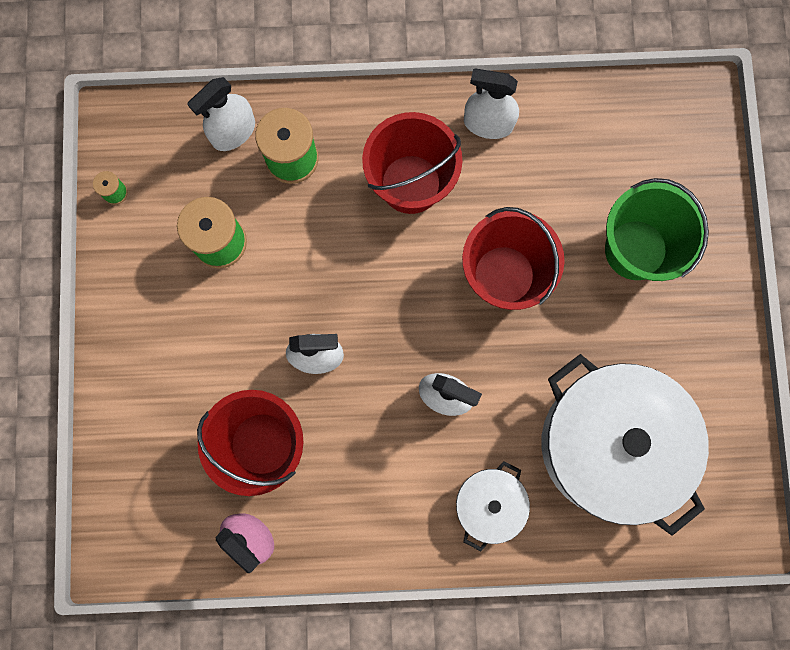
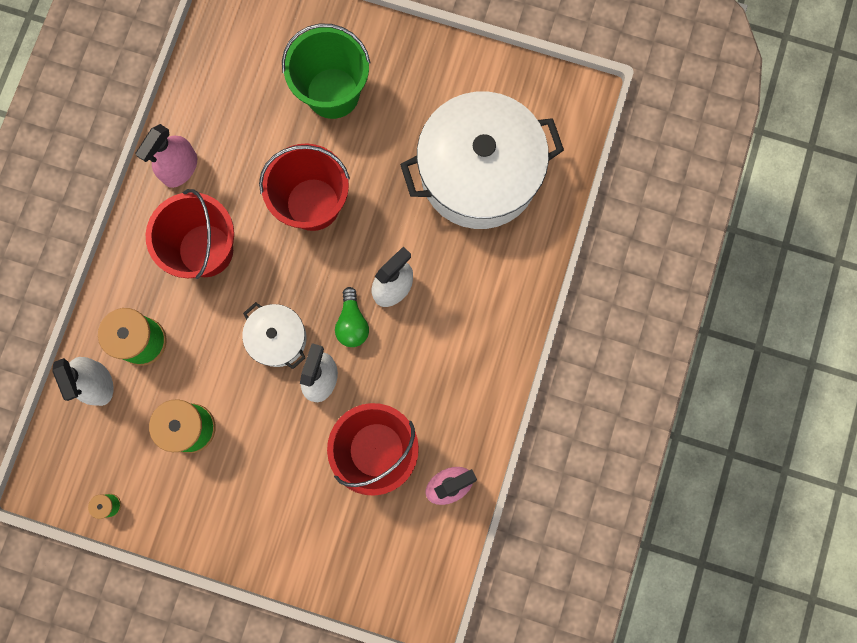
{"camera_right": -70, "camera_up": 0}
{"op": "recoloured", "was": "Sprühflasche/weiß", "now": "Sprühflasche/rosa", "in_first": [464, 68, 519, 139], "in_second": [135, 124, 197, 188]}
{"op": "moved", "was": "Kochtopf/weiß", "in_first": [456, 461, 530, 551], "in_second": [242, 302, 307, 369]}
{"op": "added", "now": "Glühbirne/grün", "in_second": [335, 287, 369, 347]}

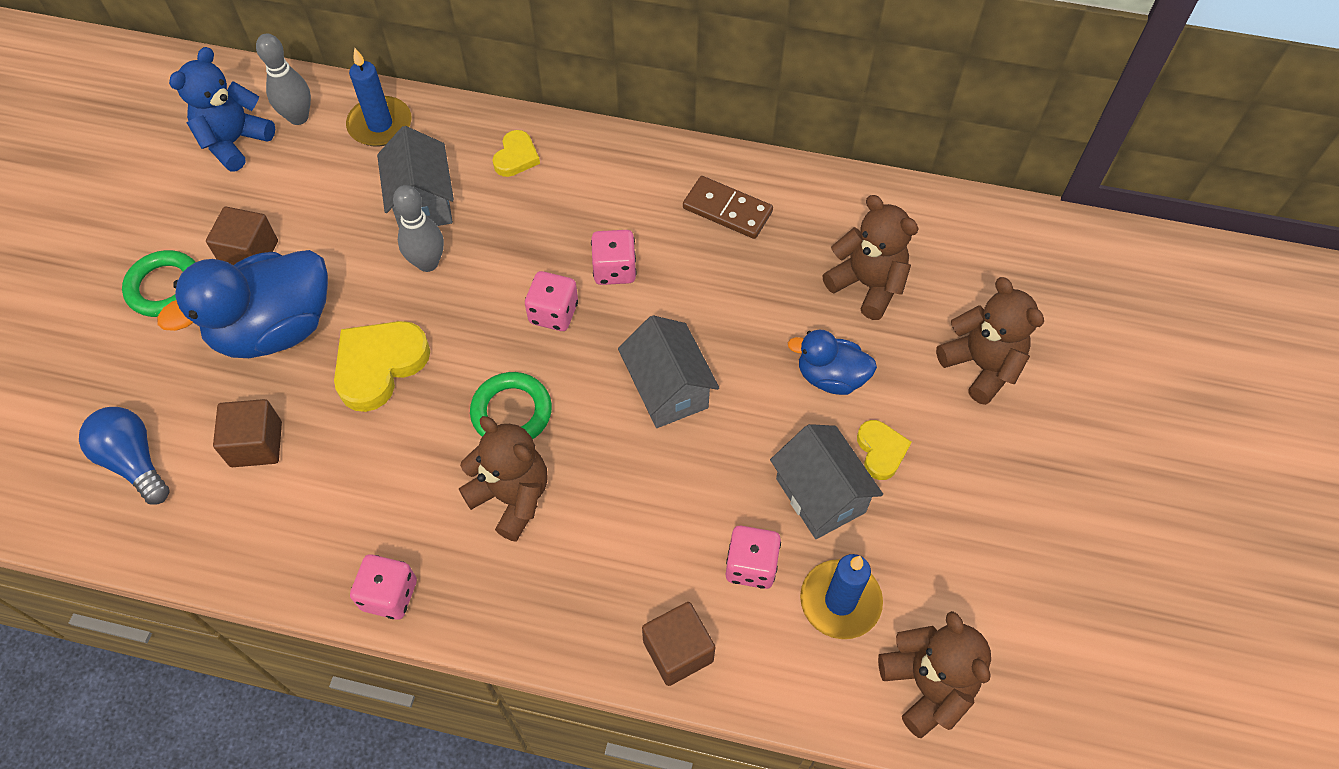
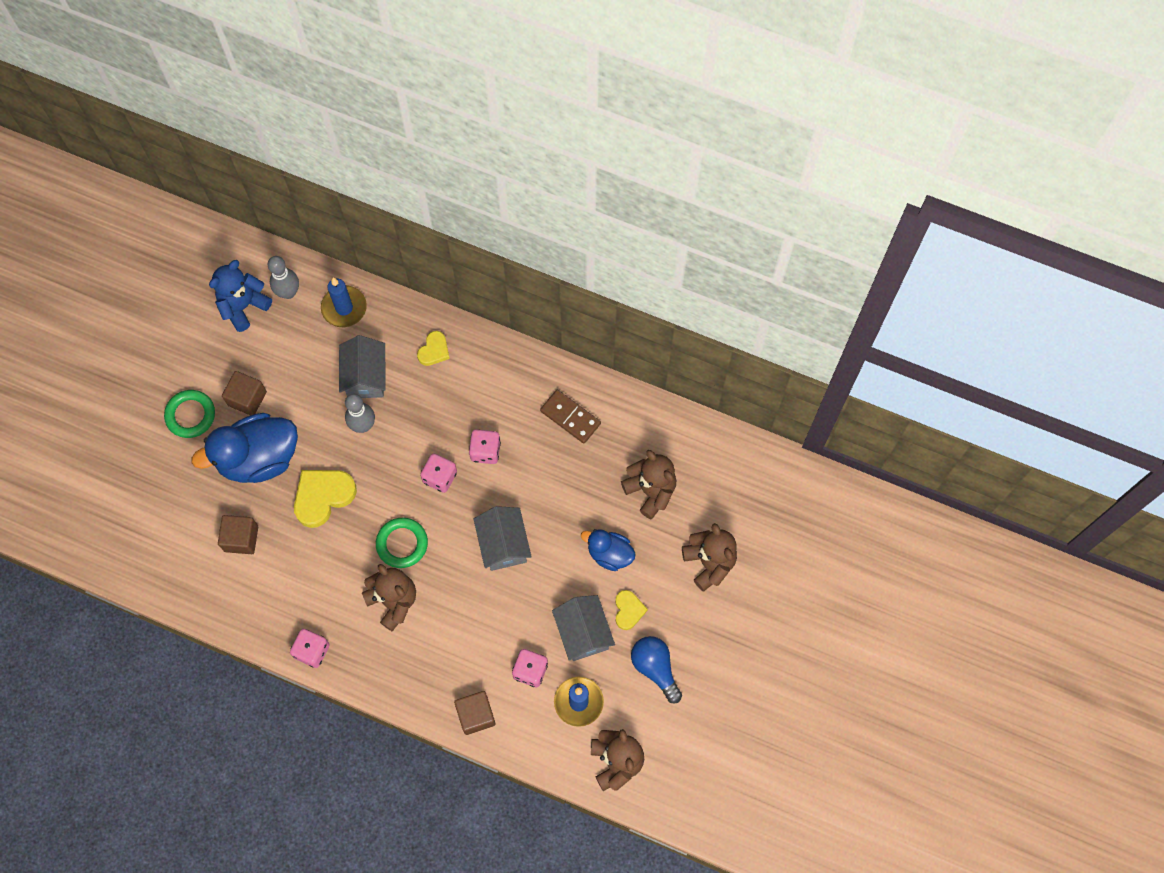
{"camera_right": 10, "camera_up": 10}
{"op": "moved", "was": "Glühbirne/blau", "in_first": [79, 407, 170, 504], "in_second": [631, 636, 682, 704]}

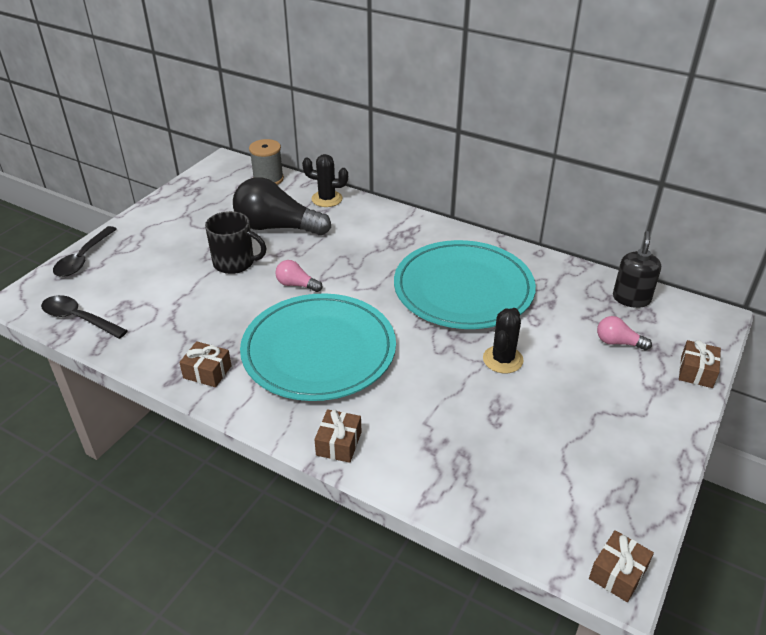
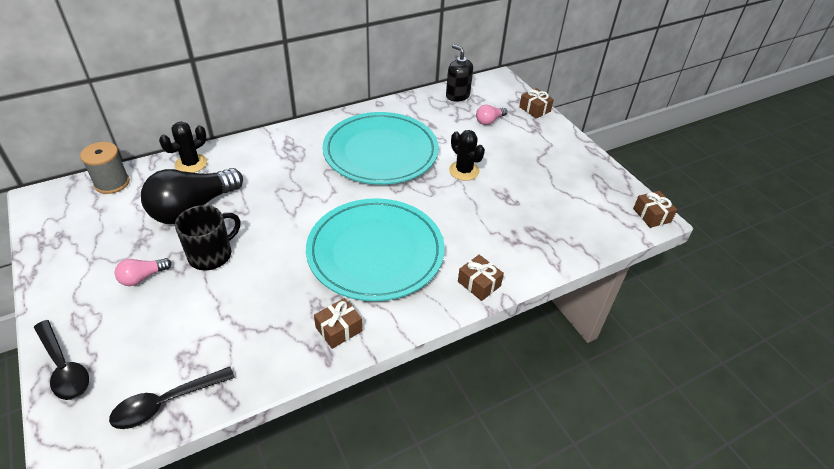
{"camera_right": -60, "camera_up": 5}
{"op": "moved", "was": "Glühbirne/rosa", "in_first": [275, 260, 322, 292], "in_second": [114, 258, 172, 286]}

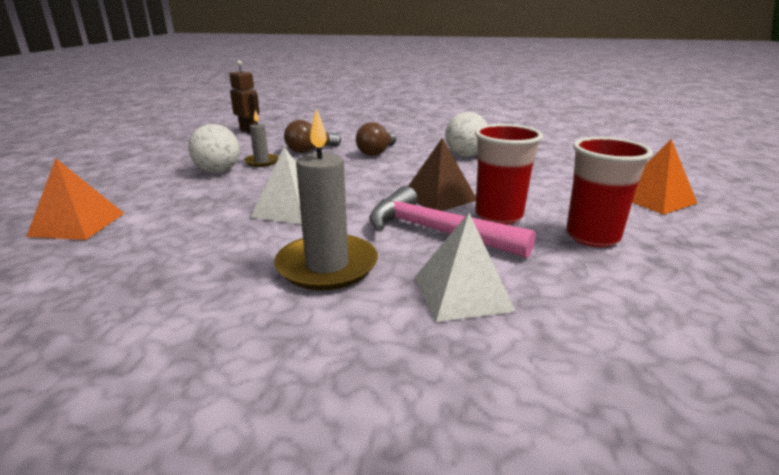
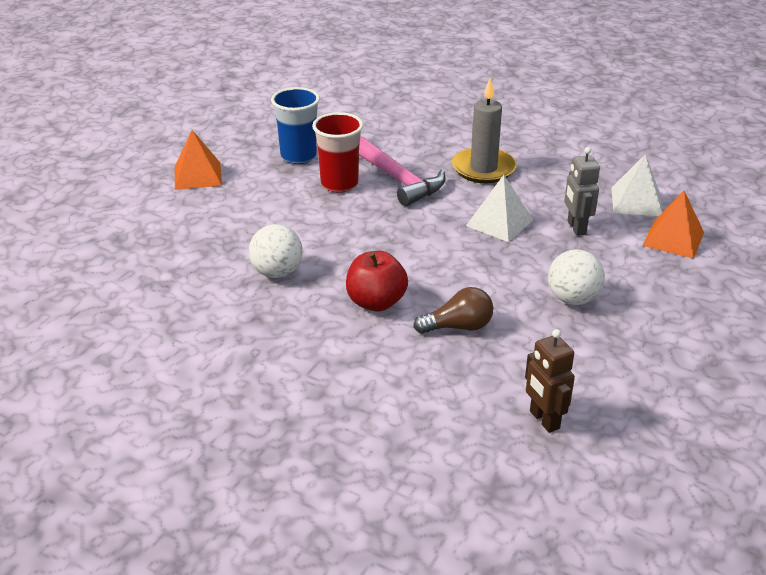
{"camera_right": -160, "camera_up": 10}
{"op": "recoloured", "was": "Becher/rot", "now": "Becher/blau", "in_first": [566, 137, 653, 247], "in_second": [271, 87, 320, 164]}
{"op": "replaced", "was": "Glühbirne/braun", "now": "Apfel/rot", "in_first": [356, 122, 396, 156], "in_second": [346, 251, 408, 311]}
{"op": "added", "now": "Roboter/grau", "in_second": [564, 147, 600, 236]}
{"op": "moved", "was": "Pyramide/weiß", "in_first": [414, 213, 516, 322], "in_second": [612, 155, 662, 216]}
{"op": "removed", "was": "Kerze/grau", "in_first": [244, 110, 279, 167]}
{"op": "removed", "was": "Pyramide/braun", "in_first": [408, 138, 476, 211]}

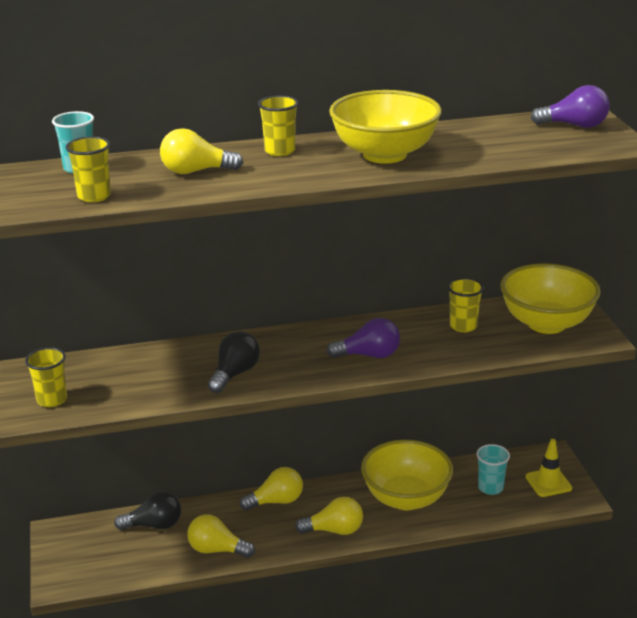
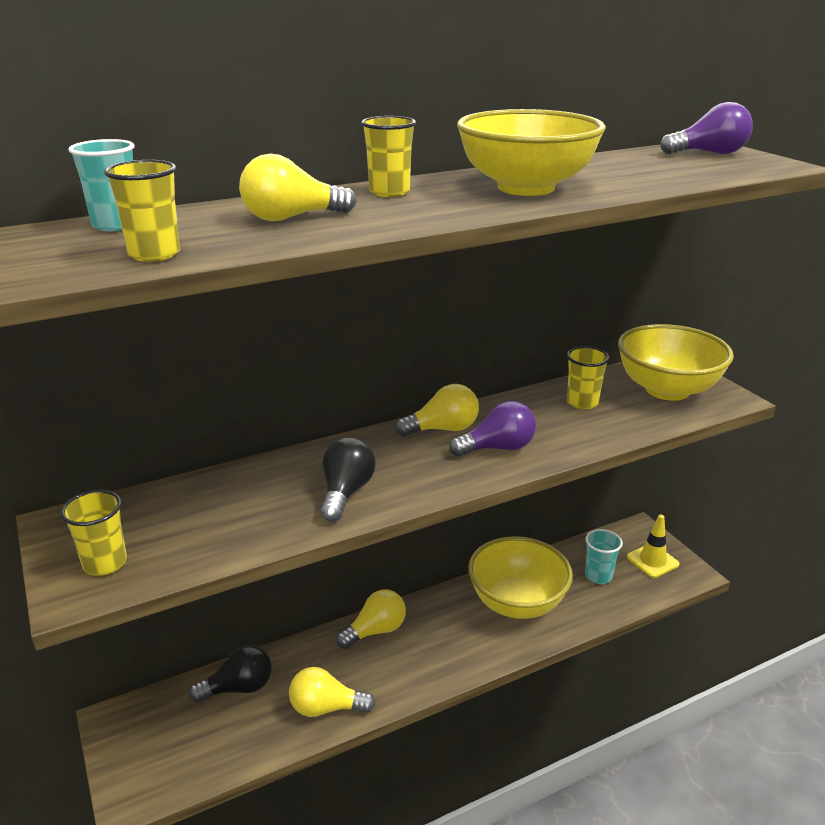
{"camera_right": -15, "camera_up": 0}
{"op": "moved", "was": "Glühbirne/gelb", "in_first": [295, 497, 363, 535], "in_second": [395, 384, 479, 437]}

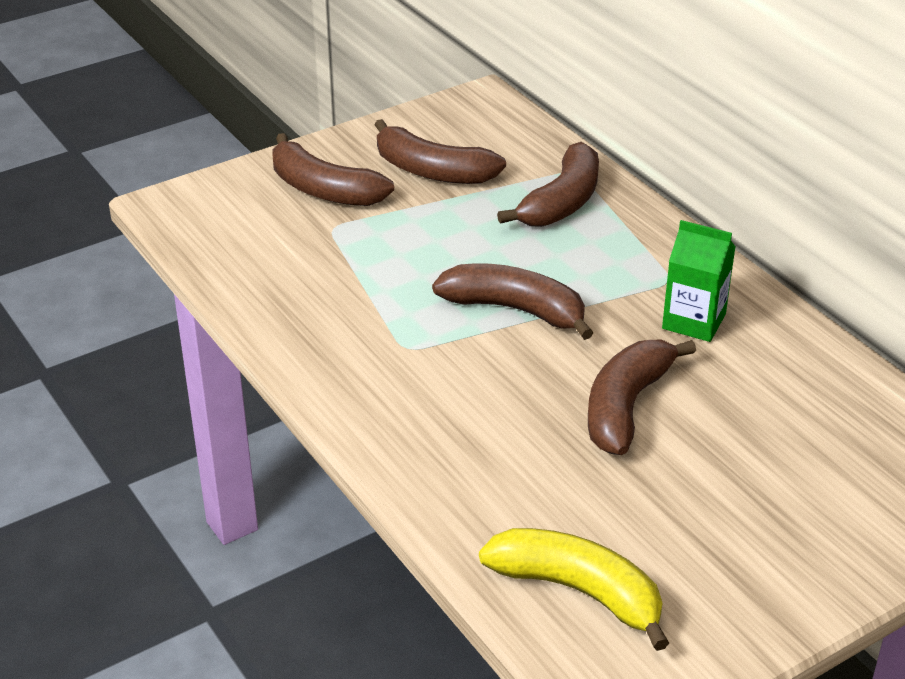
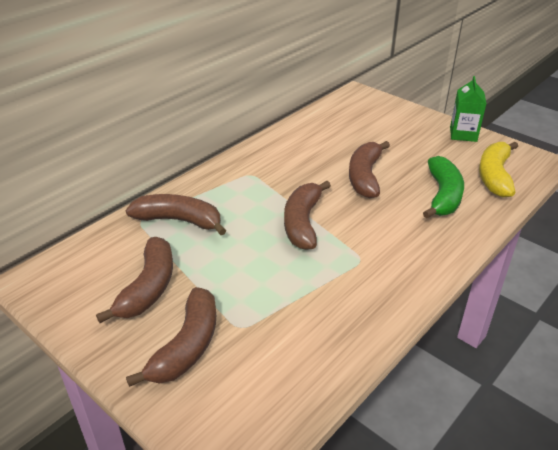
{"camera_right": -105, "camera_up": 0}
{"op": "turned", "was": "Banane/braun", "in_first": [588, 340, 696, 455], "in_second": [349, 141, 390, 198], "clockwise": 90}
{"op": "added", "now": "Banane/grün", "in_second": [423, 156, 464, 218]}
{"op": "moved", "was": "Getränkekarton/grün", "in_first": [662, 220, 736, 342], "in_second": [450, 76, 486, 142]}

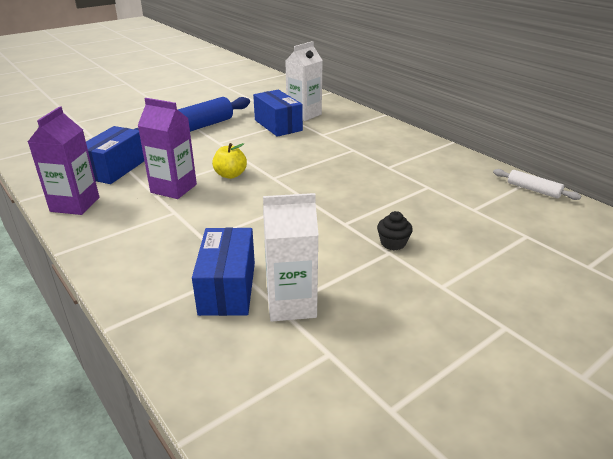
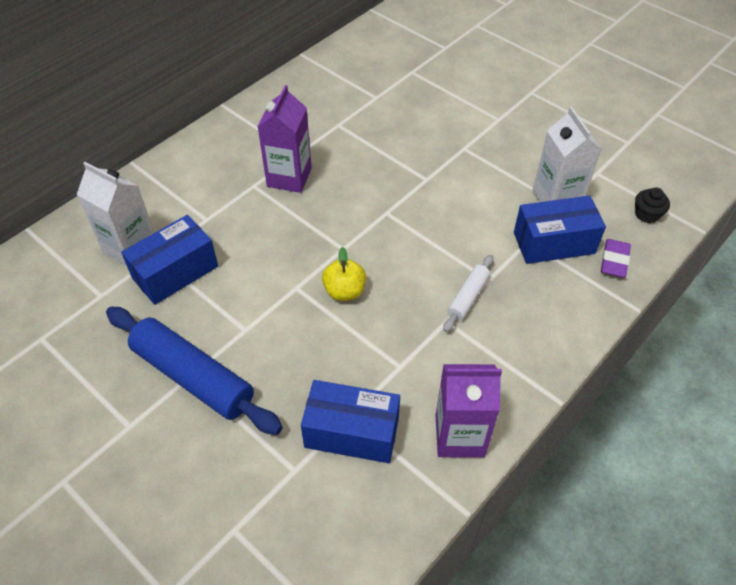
{"camera_right": -100, "camera_up": 20}
{"op": "moved", "was": "Getränkekarton/lila", "in_first": [137, 98, 197, 199], "in_second": [258, 85, 312, 193]}
{"op": "moved", "was": "Nudelholz/weiß", "in_first": [493, 169, 581, 200], "in_second": [443, 255, 494, 332]}
{"op": "added", "now": "Radiergummi/lila", "in_second": [601, 239, 631, 278]}
{"op": "moved", "was": "Muffin/schwarz", "in_first": [377, 211, 413, 250], "in_second": [635, 188, 670, 223]}

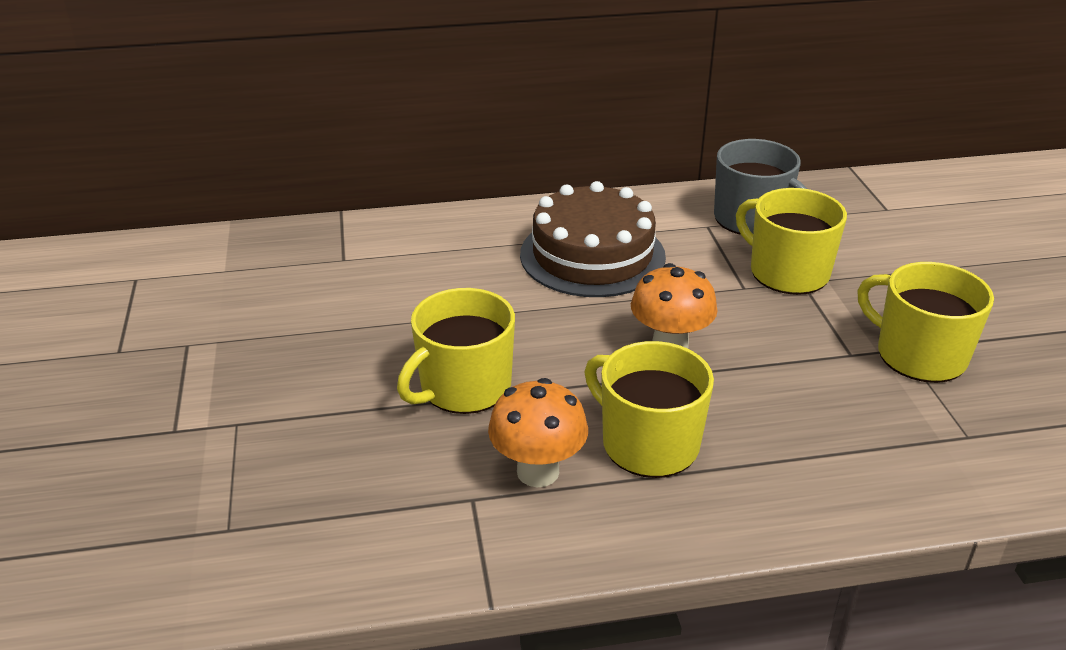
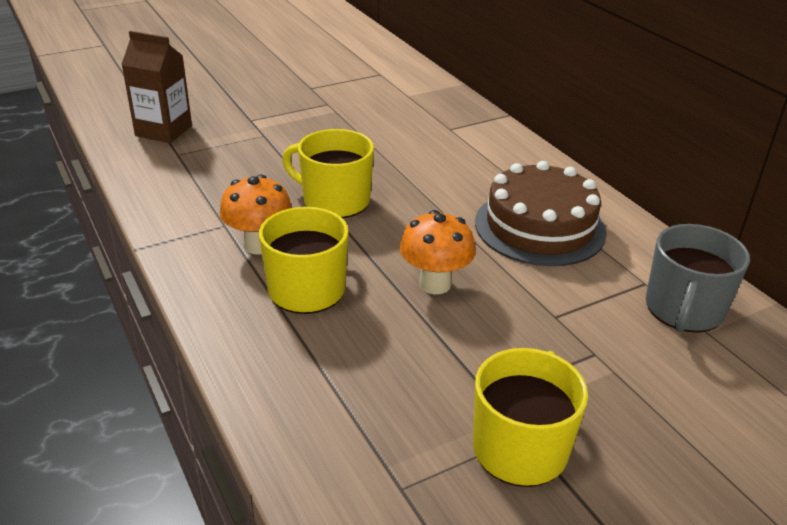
{"camera_right": 70, "camera_up": 0}
{"op": "added", "now": "Getränkekarton/braun", "in_second": [121, 31, 192, 143]}
{"op": "removed", "was": "Tasse/gelb", "in_first": [736, 188, 847, 295]}

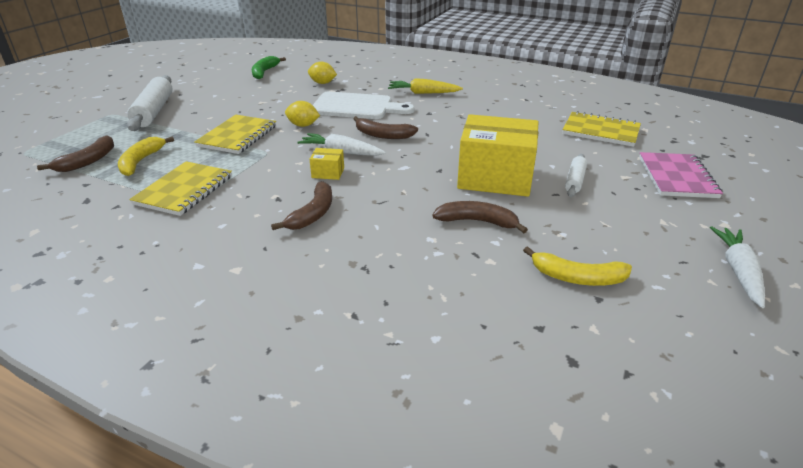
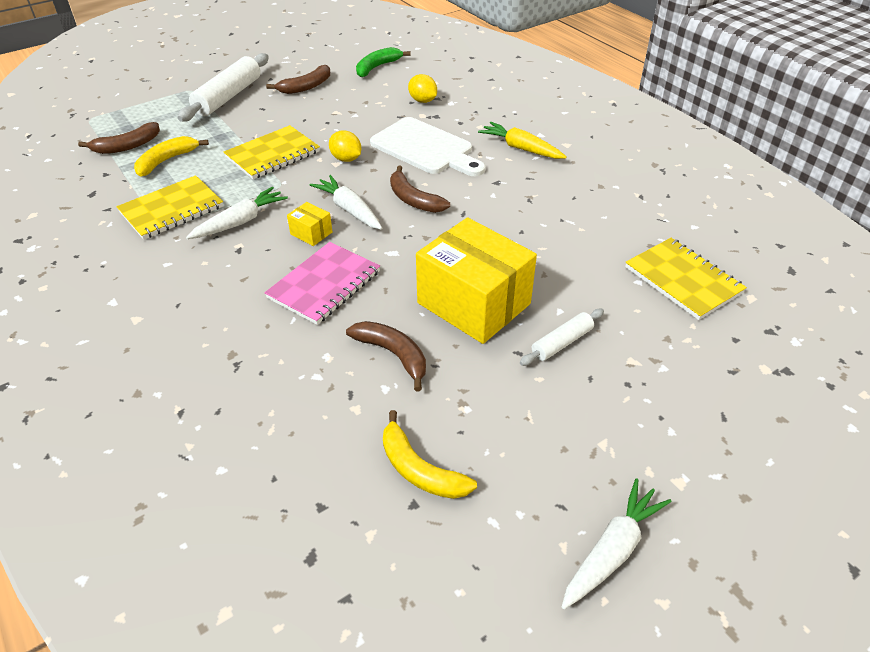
{"camera_right": 30, "camera_up": 10}
{"op": "added", "now": "Karotte/weiß", "in_second": [186, 187, 288, 239]}
{"op": "moved", "was": "Notizbuch/rosa", "in_first": [639, 152, 723, 198], "in_second": [265, 242, 380, 325]}
{"op": "moved", "was": "Banane/braun", "in_first": [271, 181, 332, 230], "in_second": [266, 65, 330, 94]}

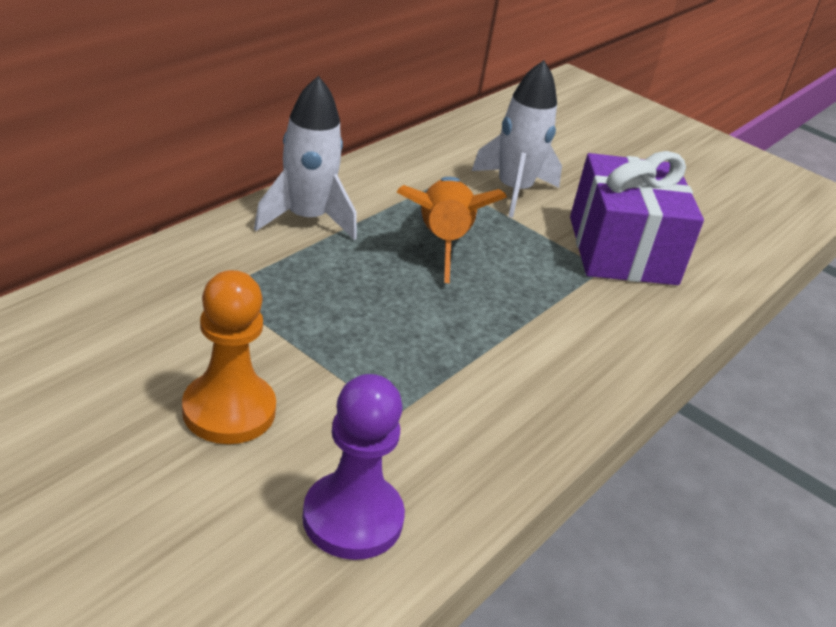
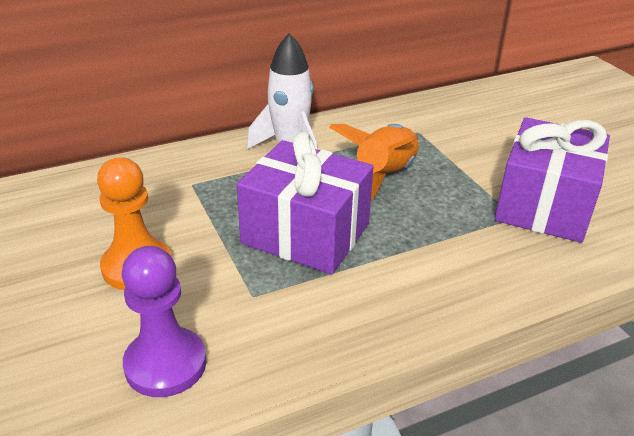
{"camera_right": 30, "camera_up": 0}
{"op": "added", "now": "Geschenk/lila", "in_second": [237, 132, 374, 274]}
{"op": "removed", "was": "Rakete/weiß", "in_first": [472, 60, 562, 218]}

